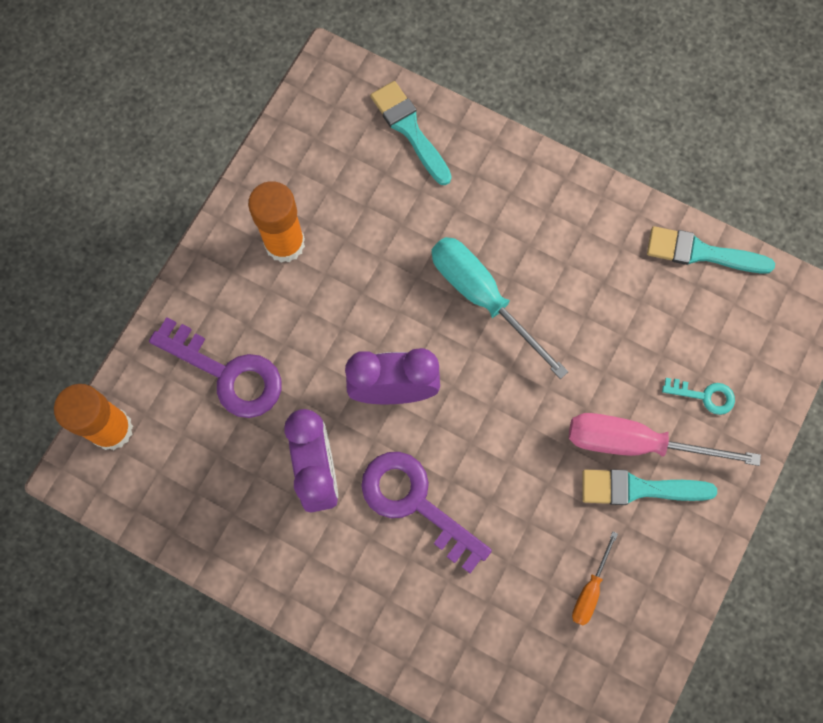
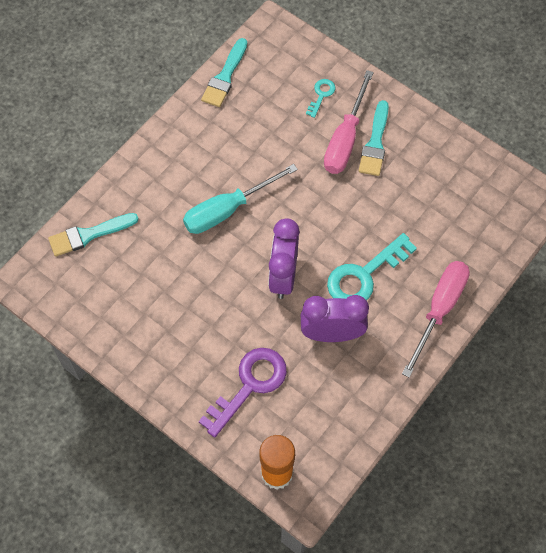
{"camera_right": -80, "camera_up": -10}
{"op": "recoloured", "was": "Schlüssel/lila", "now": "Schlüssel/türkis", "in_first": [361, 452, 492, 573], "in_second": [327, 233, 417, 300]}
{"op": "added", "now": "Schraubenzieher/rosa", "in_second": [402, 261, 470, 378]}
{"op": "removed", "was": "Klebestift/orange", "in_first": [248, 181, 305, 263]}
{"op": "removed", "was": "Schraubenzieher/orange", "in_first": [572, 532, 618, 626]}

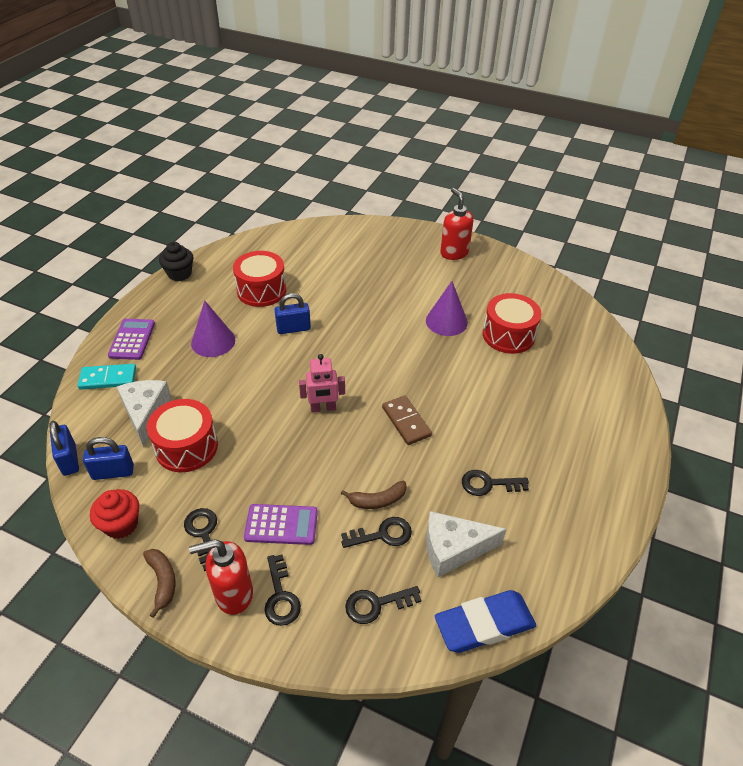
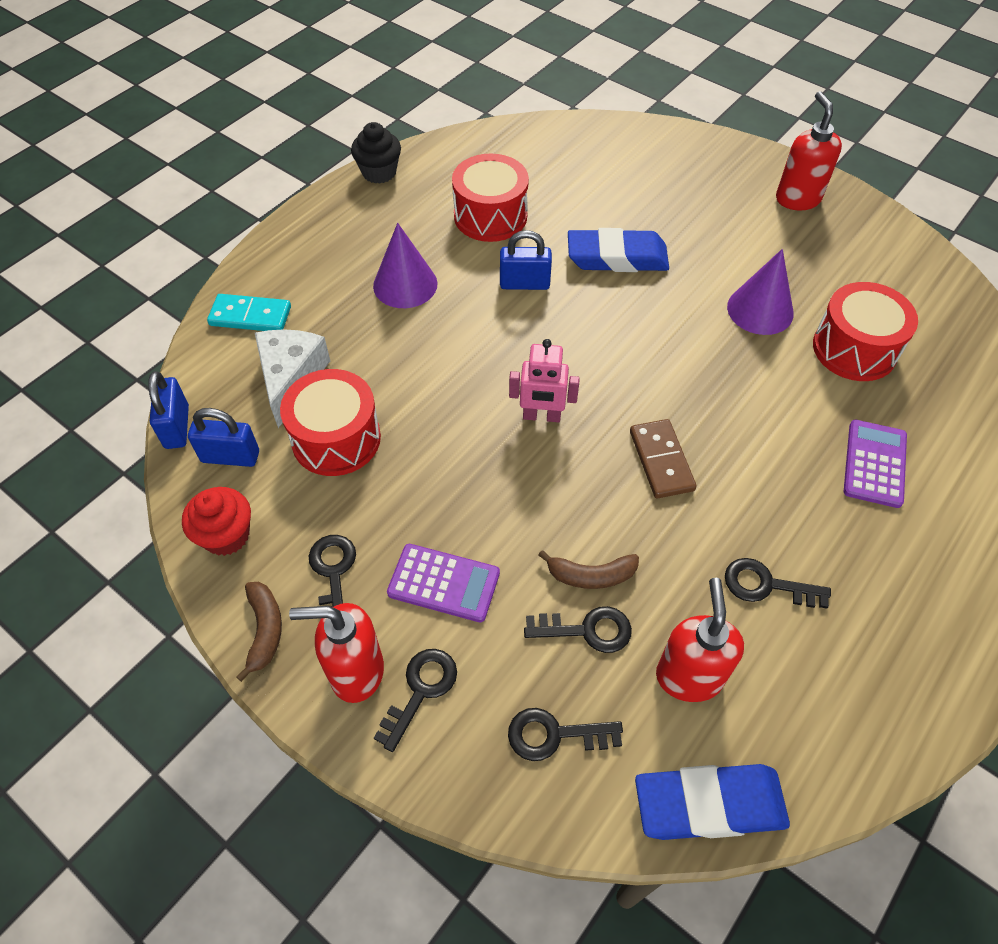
{"camera_right": 15, "camera_up": 10}
{"op": "turned", "was": "Schlüssel/schwarz", "in_first": [264, 554, 301, 626], "in_second": [374, 649, 457, 752], "clockwise": -150}
{"op": "added", "now": "Radiergummi/blau", "in_second": [568, 228, 669, 272]}
{"op": "replaced", "was": "Käse/weiß", "now": "Seifenspender/rot", "in_first": [426, 511, 507, 577], "in_second": [656, 578, 744, 702]}
{"op": "moved", "was": "Taschenrechner/lila", "in_first": [108, 319, 155, 360], "in_second": [844, 420, 907, 508]}

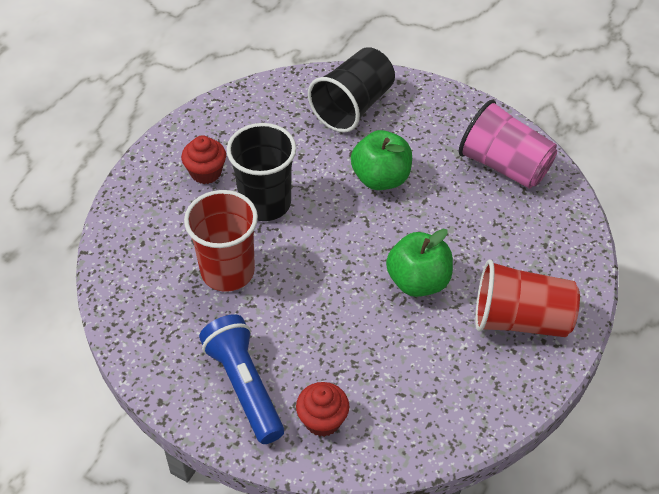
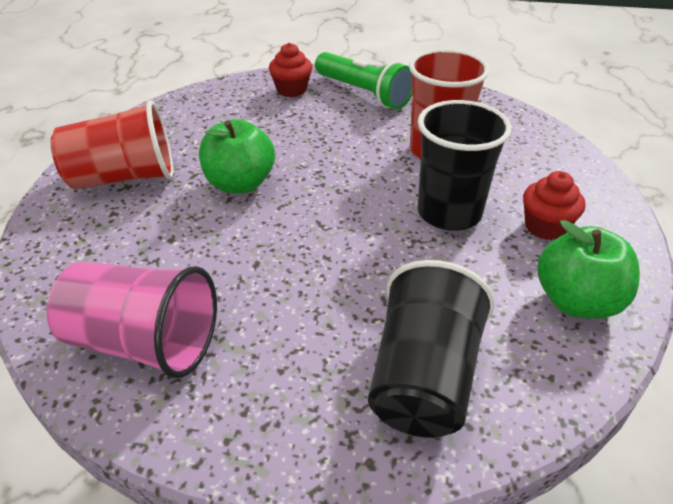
{"camera_right": 160, "camera_up": -10}
{"op": "recoloured", "was": "Taschenlampe/blau", "now": "Taschenlampe/grün", "in_first": [199, 314, 284, 444], "in_second": [315, 52, 412, 109]}
{"op": "moved", "was": "Apfel/grün", "in_first": [351, 130, 412, 190], "in_second": [538, 220, 640, 319]}

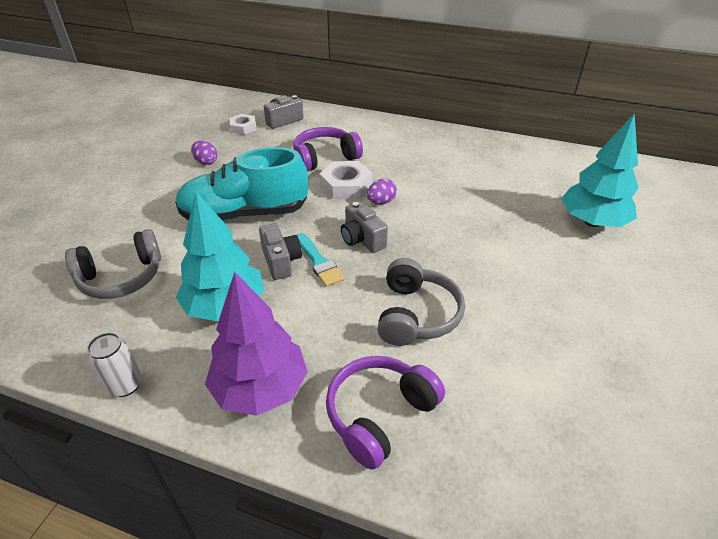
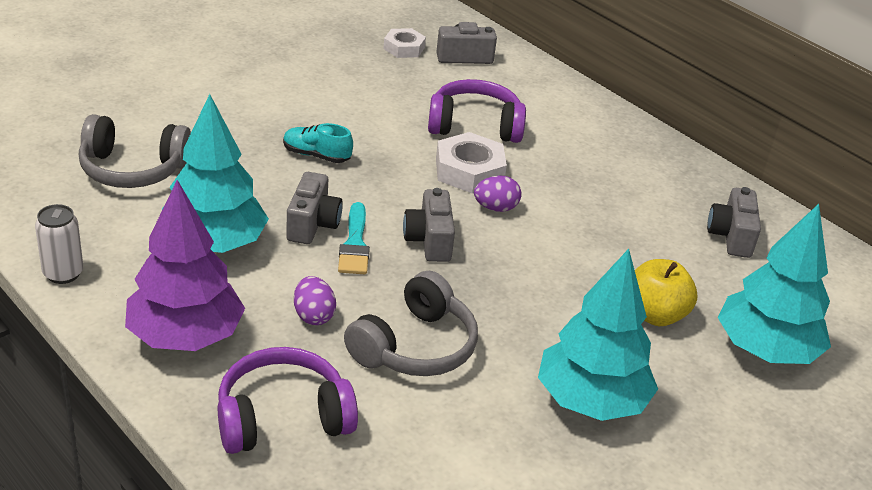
{"camera_right": 25, "camera_up": -5}
{"op": "resized", "was": "Schuh/türkis", "in_first": [175, 147, 308, 221], "in_second": [283, 123, 353, 163], "ratio": 0.42}
{"op": "moved", "was": "Ei/lila", "in_first": [191, 141, 217, 165], "in_second": [294, 276, 336, 325]}
{"op": "added", "now": "Baum/türkis", "in_second": [538, 249, 658, 421]}
{"op": "added", "now": "Apfel/gelb", "in_second": [635, 259, 698, 326]}
{"op": "added", "now": "Kamera/grau", "in_second": [707, 187, 761, 258]}

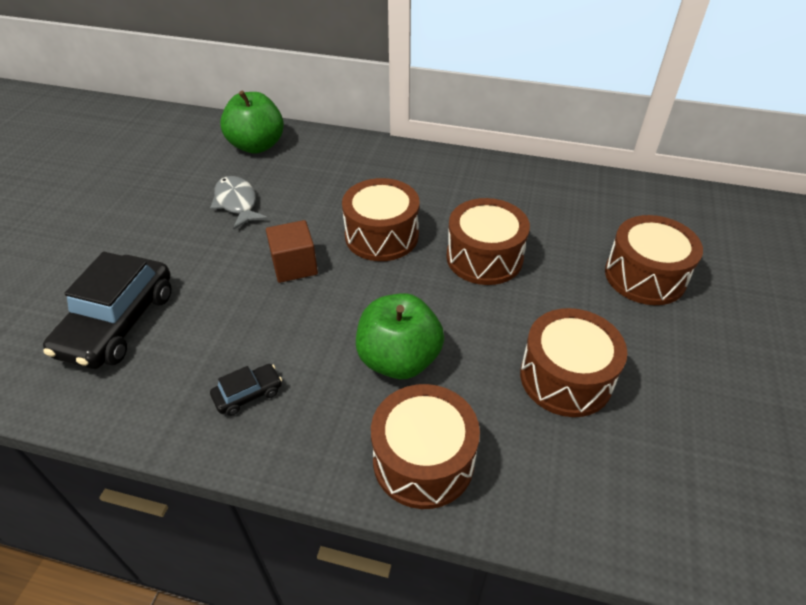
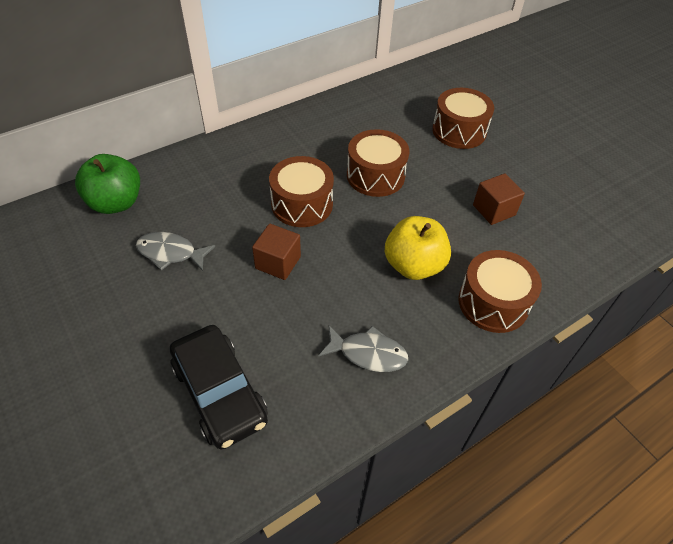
{"camera_right": -50, "camera_up": 5}
{"op": "replaced", "was": "Auto/schwarz", "now": "Fisch/grau", "in_first": [210, 364, 282, 416], "in_second": [319, 326, 408, 372]}
{"op": "recoloured", "was": "Apfel/grün", "now": "Apfel/gelb", "in_first": [356, 293, 445, 379], "in_second": [385, 216, 451, 280]}
{"op": "replaced", "was": "Trommel/braun", "now": "Kubus/braun", "in_first": [520, 308, 627, 417], "in_second": [473, 173, 525, 225]}

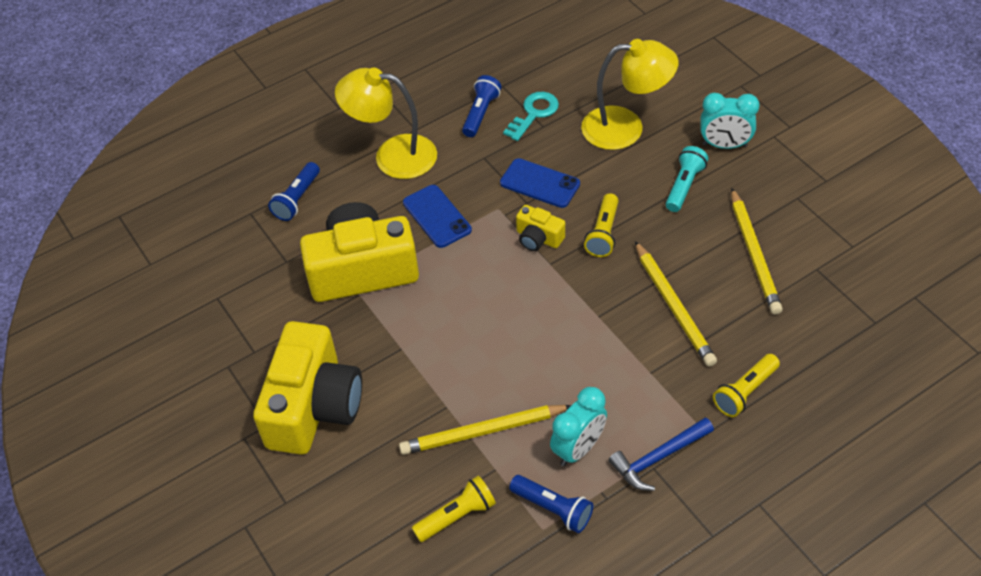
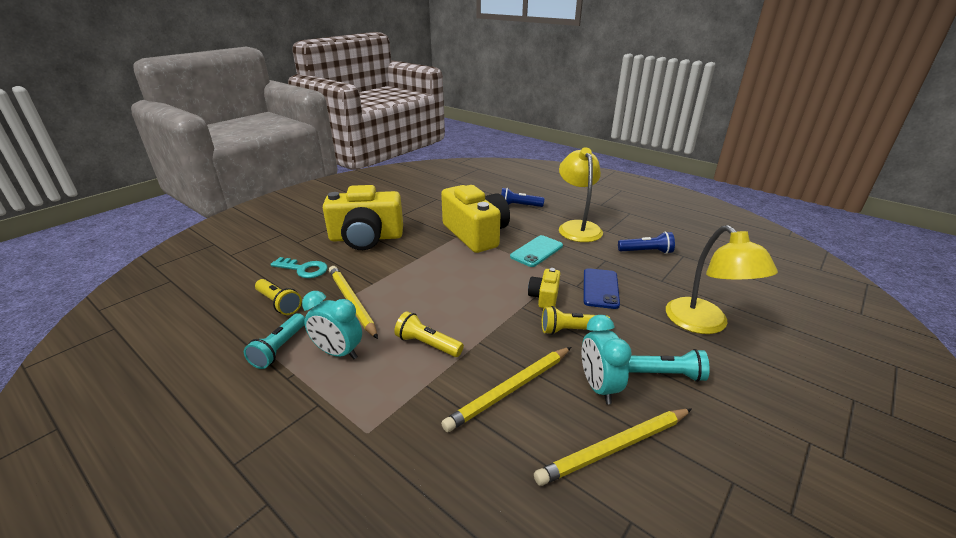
{"camera_right": 70, "camera_up": -20}
{"op": "recoloured", "was": "Taschenlampe/blau", "now": "Taschenlampe/türkis", "in_first": [509, 475, 593, 533], "in_second": [244, 313, 305, 369]}
{"op": "moved", "was": "Schlüssel/türkis", "in_first": [503, 92, 559, 141], "in_second": [270, 257, 328, 278]}
{"op": "moved", "was": "Taschenlampe/gelb", "in_first": [713, 354, 780, 417], "in_second": [394, 311, 464, 357]}
{"op": "recoloured", "was": "Handy/blau", "now": "Handy/türkis", "in_first": [403, 185, 472, 248], "in_second": [510, 235, 563, 267]}
{"op": "moved", "was": "Wecker/türkis", "in_first": [700, 93, 760, 149], "in_second": [582, 315, 632, 404]}
{"op": "removed", "was": "Hammer/blau", "in_first": [609, 417, 714, 491]}

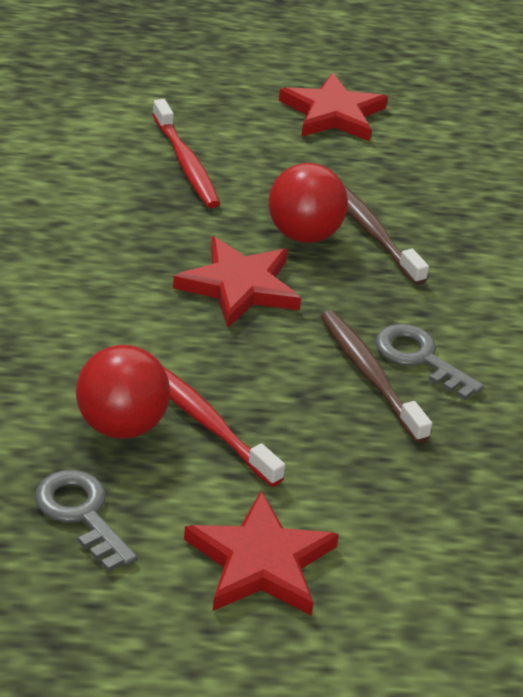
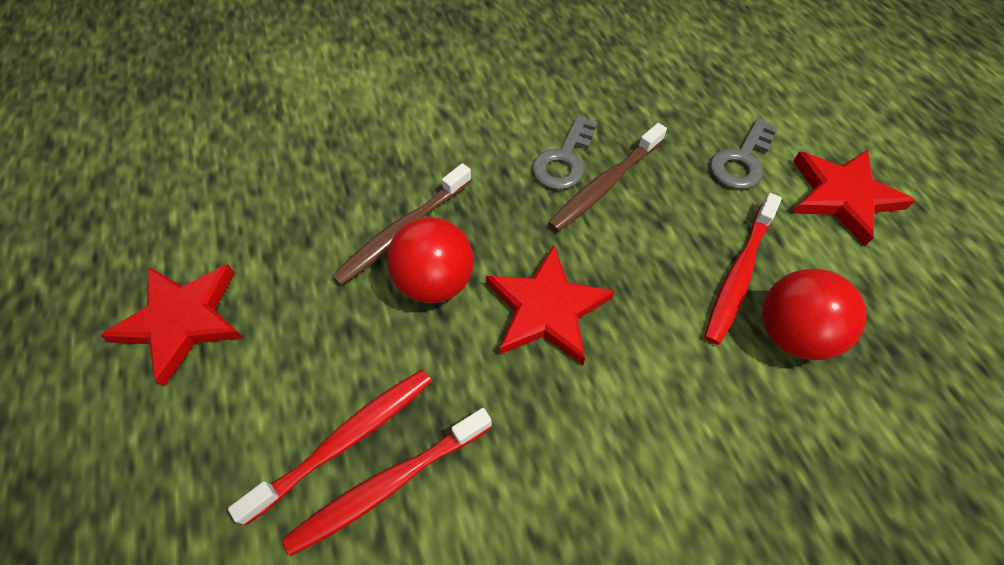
{"camera_right": -105, "camera_up": 20}
{"op": "added", "now": "Zahnbürste/rot", "in_second": [283, 408, 492, 556]}
{"op": "moved", "was": "Schlüssel/grau", "in_first": [35, 470, 137, 572], "in_second": [710, 118, 778, 189]}

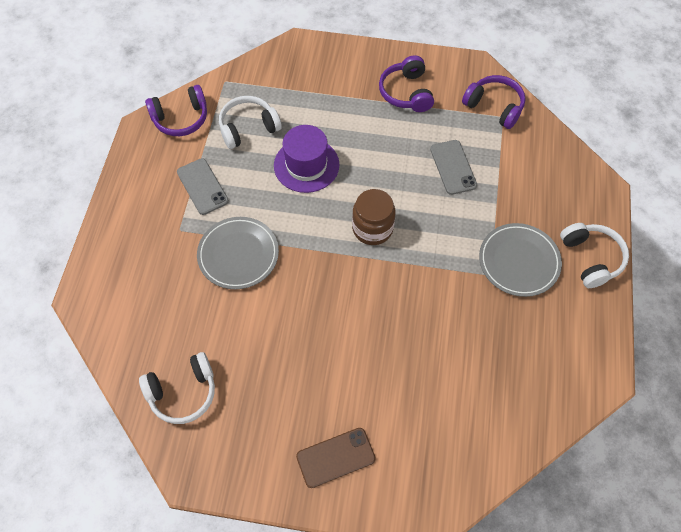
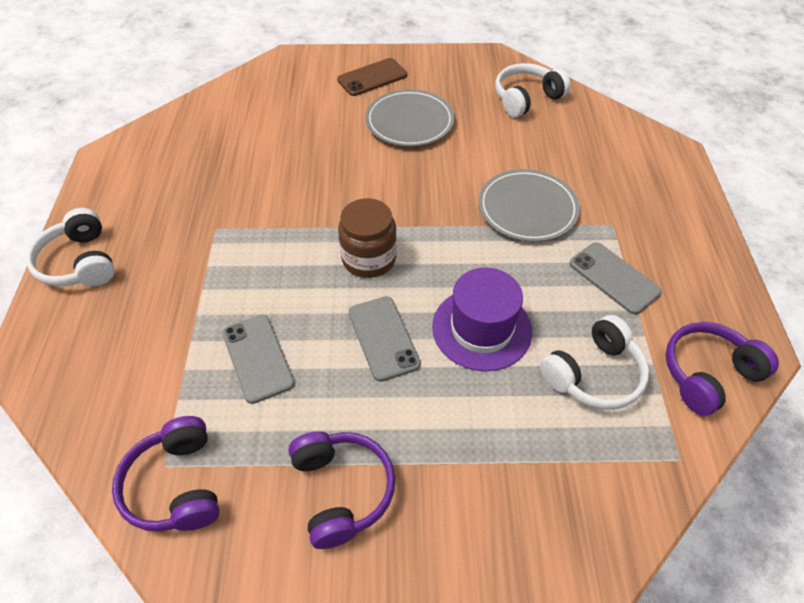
{"camera_right": 170, "camera_up": -10}
{"op": "turned", "was": "Kopfhörer/lila", "in_first": [462, 75, 525, 129], "in_second": [112, 416, 220, 532], "clockwise": 45}
{"op": "added", "now": "Handy/grau", "in_second": [349, 296, 421, 382]}
{"op": "moved", "was": "Teller/grau", "in_first": [479, 223, 562, 297], "in_second": [365, 89, 454, 147]}

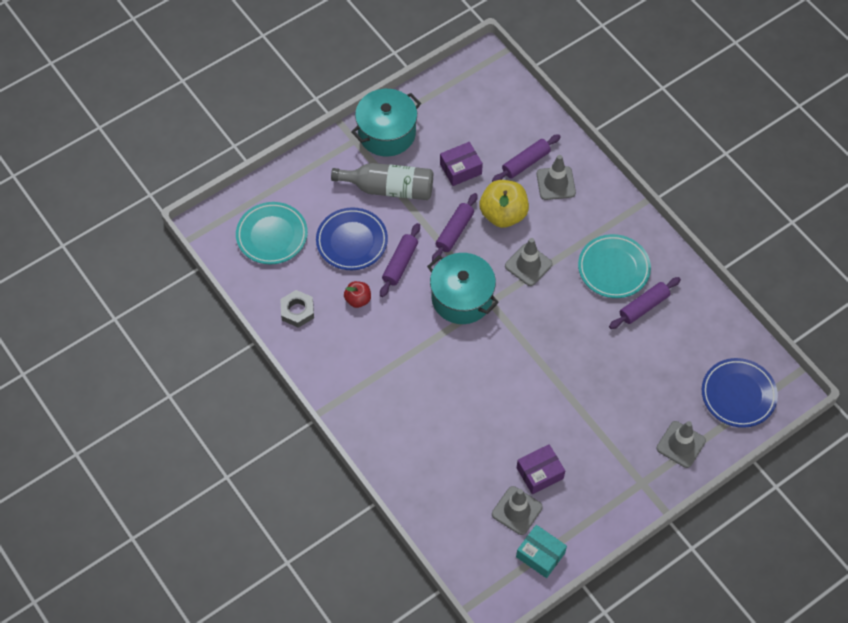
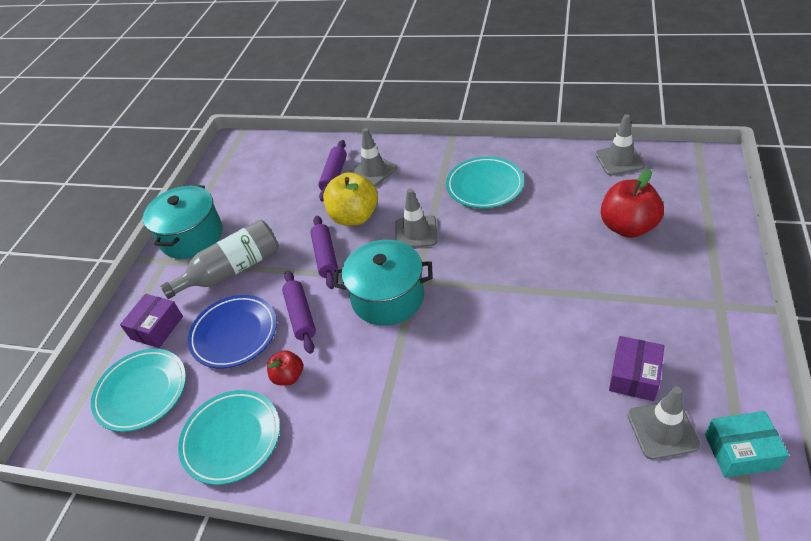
{"camera_right": -35, "camera_up": -15}
{"op": "moved", "was": "Schachtel/lila", "in_first": [440, 142, 483, 186], "in_second": [120, 294, 183, 348]}
{"op": "replaced", "was": "Sechskantmutter/grau", "now": "Teller/türkis", "in_first": [280, 290, 314, 328], "in_second": [178, 390, 280, 485]}
{"op": "moved", "was": "Leitkegel/grau", "in_first": [656, 421, 706, 468], "in_second": [595, 114, 645, 176]}
{"op": "added", "now": "Apfel/rot", "in_second": [601, 169, 664, 238]}
{"op": "removed", "was": "Nudelholz/lila", "in_first": [609, 277, 681, 329]}
{"op": "removed", "was": "Teller/blau", "in_first": [702, 358, 778, 428]}

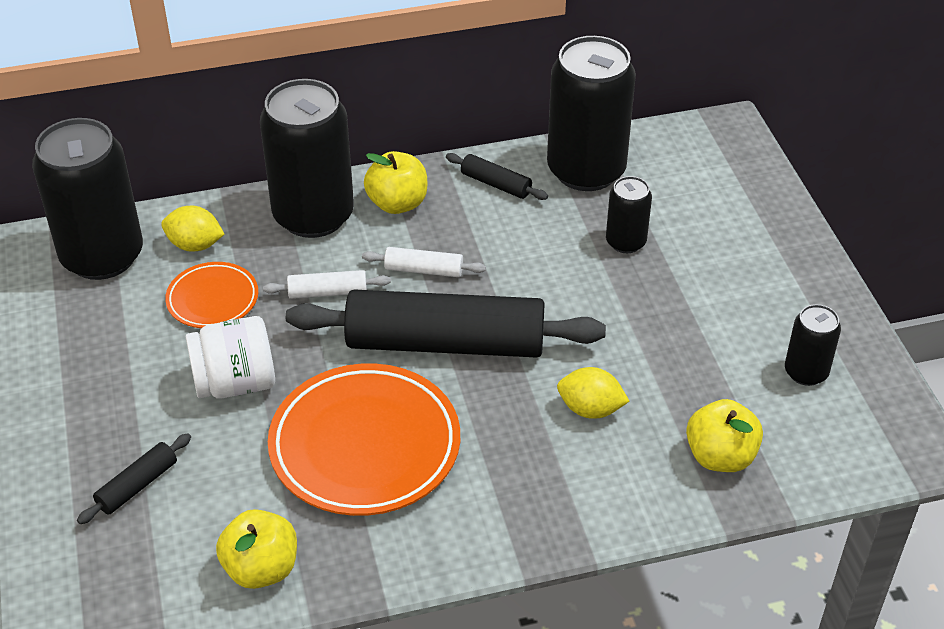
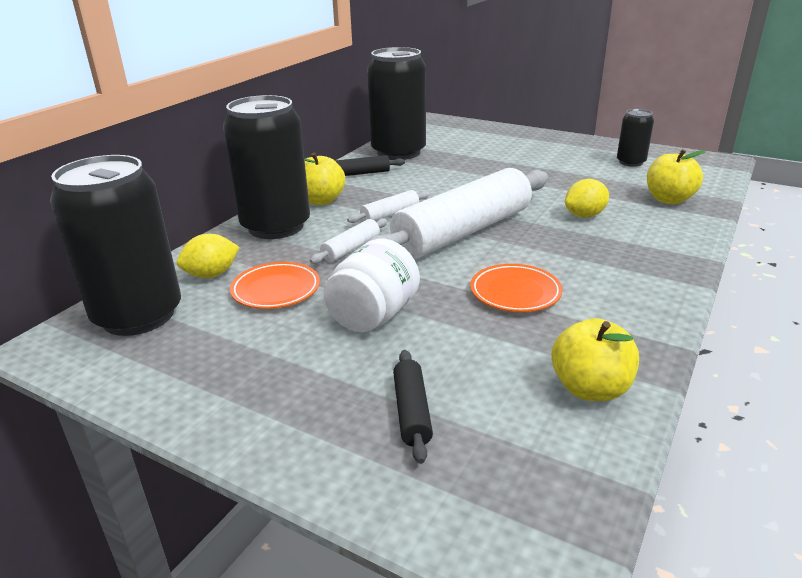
{"camera_right": -45, "camera_up": -15}
{"op": "recoloured", "was": "Nudelholz/schwarz", "now": "Nudelholz/weiß", "in_first": [286, 289, 606, 358], "in_second": [365, 168, 548, 259]}
{"op": "resized", "was": "Teller/orange", "in_first": [268, 363, 460, 516], "in_second": [470, 264, 563, 312], "ratio": 0.53}
{"op": "removed", "was": "Dose/schwarz", "in_first": [606, 176, 652, 253]}

